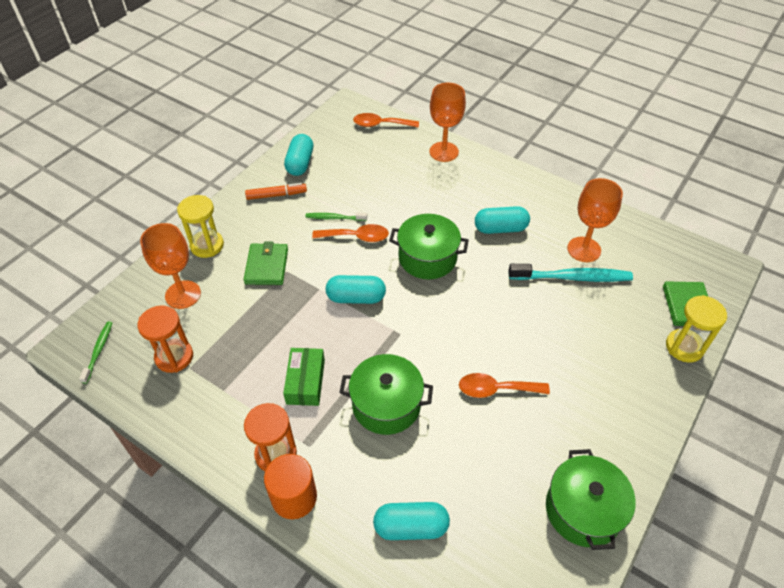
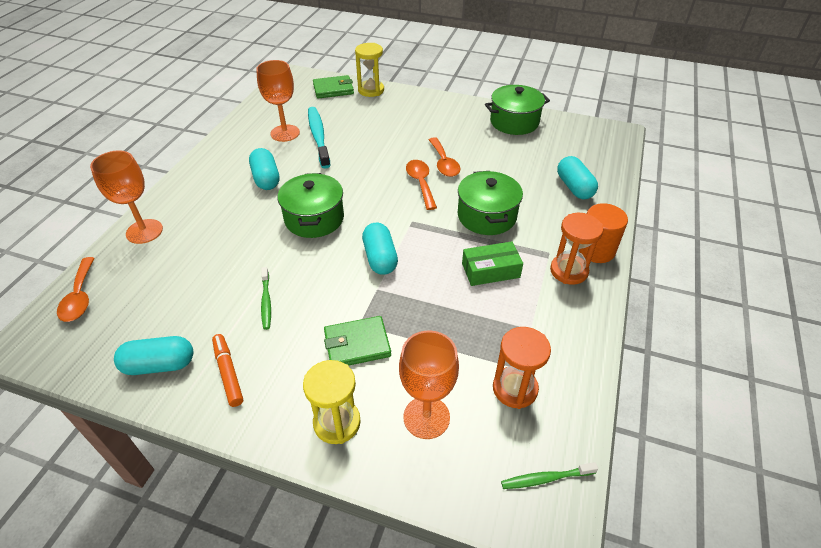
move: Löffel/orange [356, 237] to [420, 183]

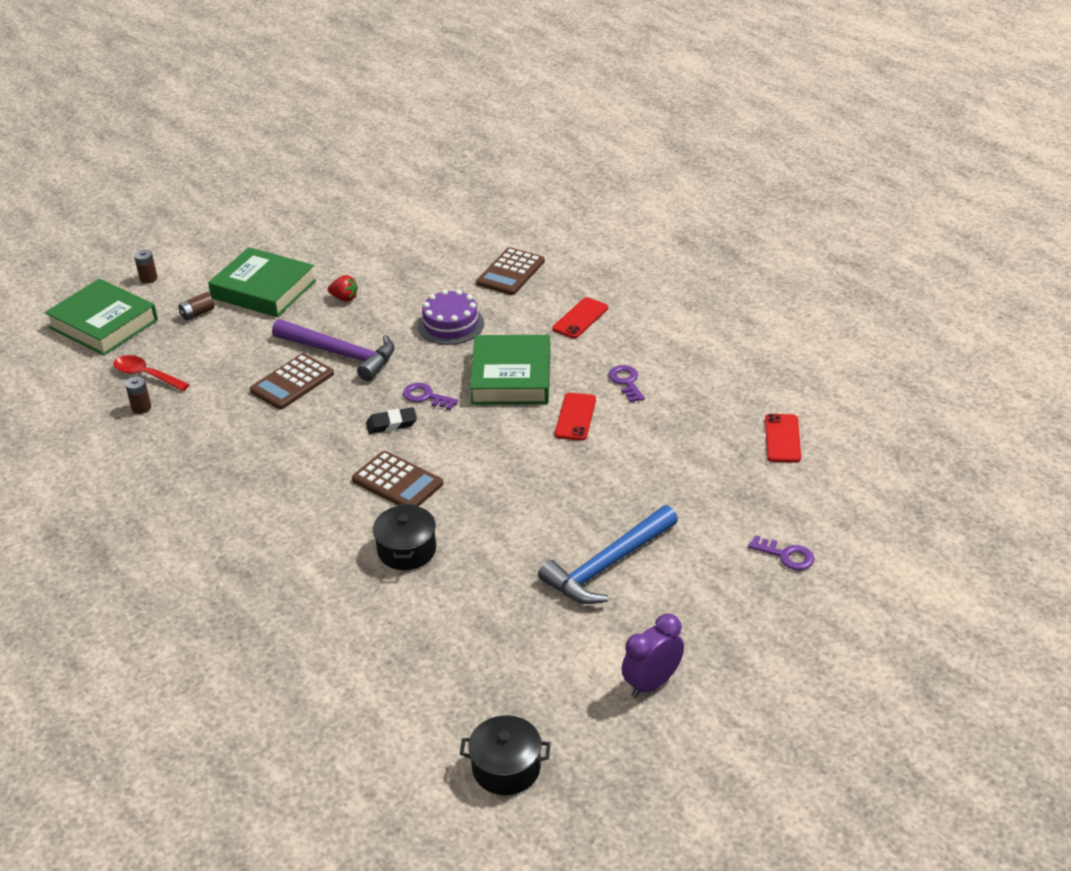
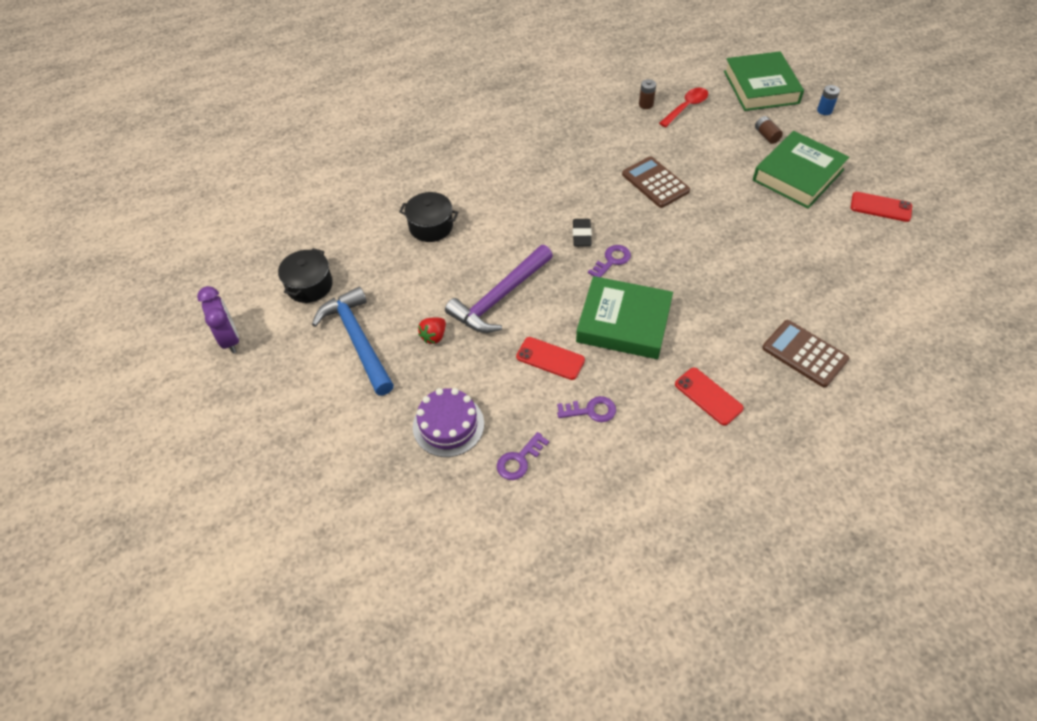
delete: Taschenrechner/braun [397, 482]
move: Erdbeere/rot [344, 298] to [434, 336]; Kuchen/lila [450, 324] to [448, 425]; Hammer/lila [340, 354] to [499, 297]; Handy/rot [782, 438] to [880, 207]; Schlüssel/lila [786, 555] to [519, 460]; Kochtopf/schwarz [506, 768] to [309, 285]
recolor: Batterie/braun [148, 278] to Batterie/blau [824, 110]
rotate: Buch/grün [103, 324] = [761, 87] 60 degrees counterclockwise

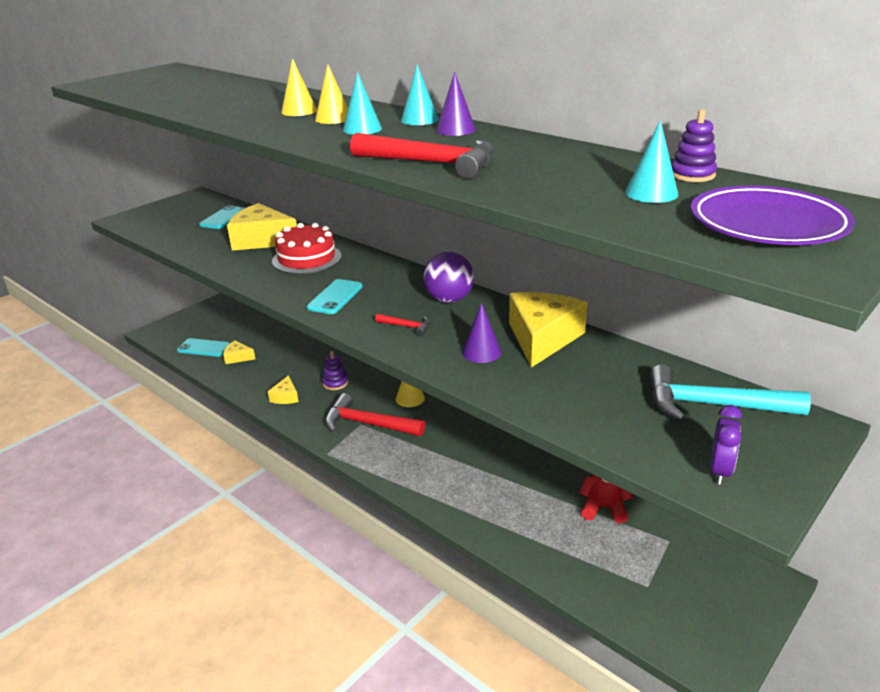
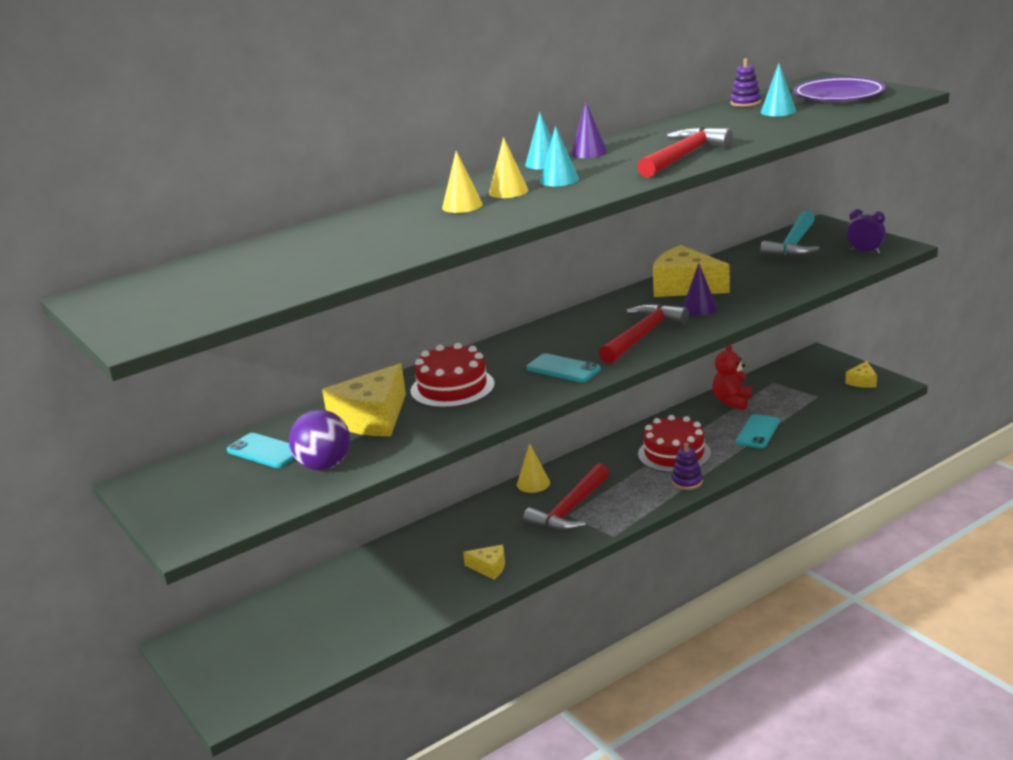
insert: Kuchen/rot [674, 453]
move: Ball/lila [449, 299] to [324, 466]; Handy/türkis [204, 348] to [758, 432]; Käse/gelb [238, 357] to [862, 381]; Stapelspielzeug/lila [335, 383] to [687, 482]
resize: Hammer/rot [407, 326] = [642, 336] x2.15

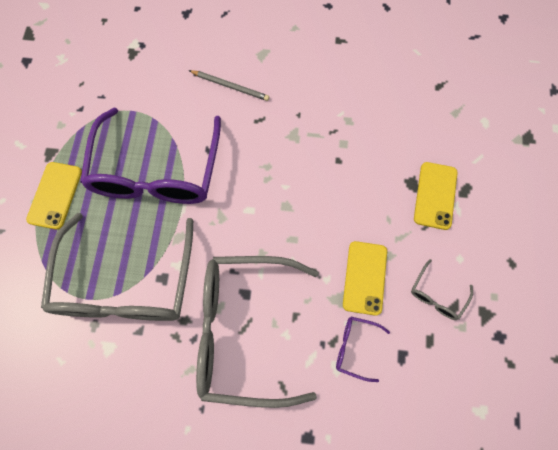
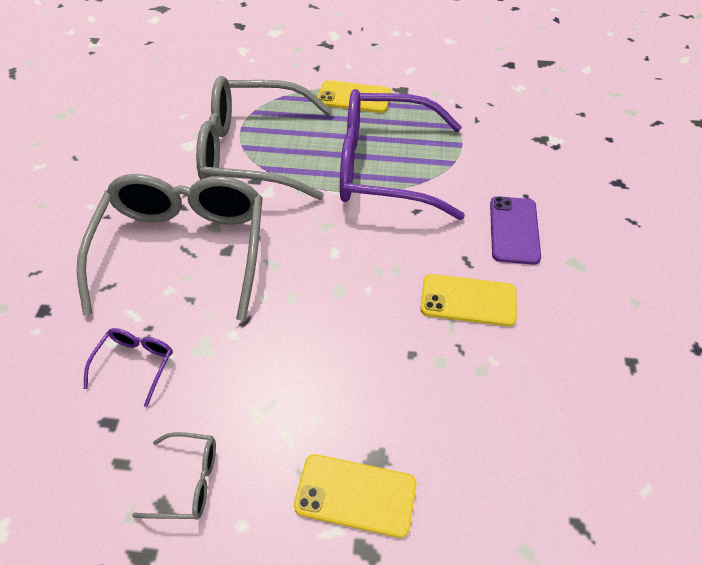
move: Handy/gelb [365, 277] to [468, 300]
replace: Bleistift/grau [230, 86] to Handy/lila [514, 230]
rotate: Brille/grau [437, 295] = [187, 481] 150 degrees clockwise

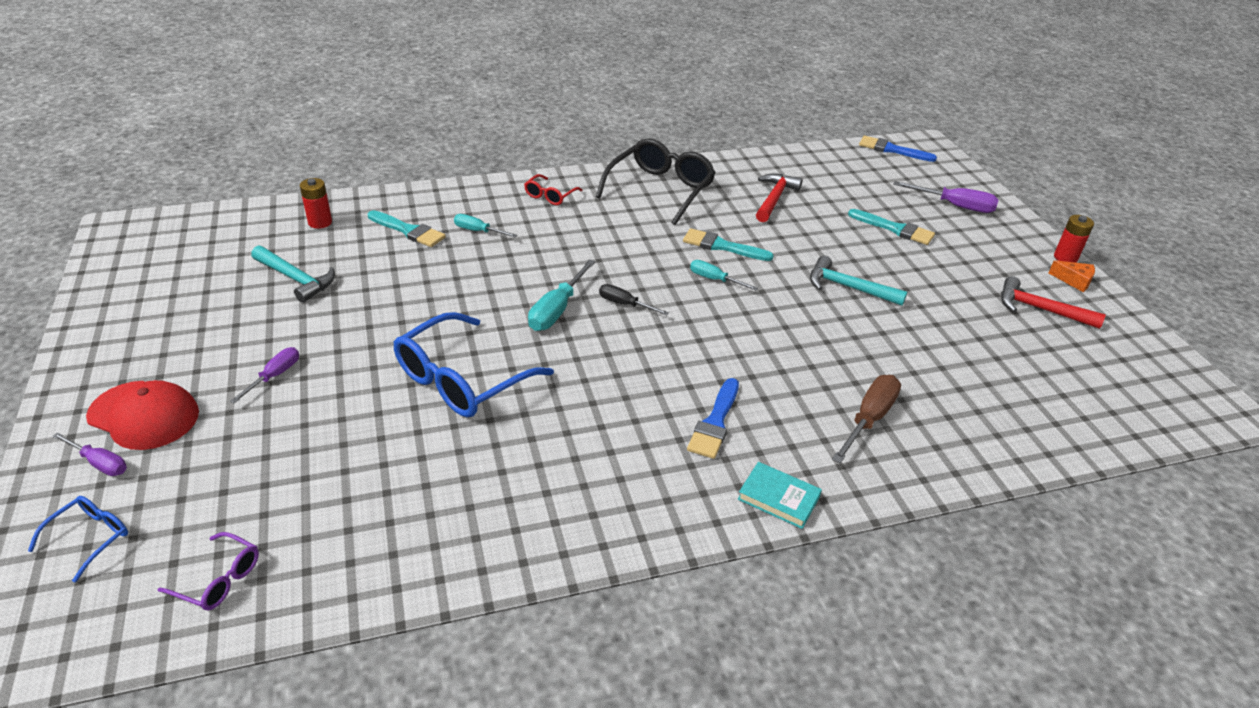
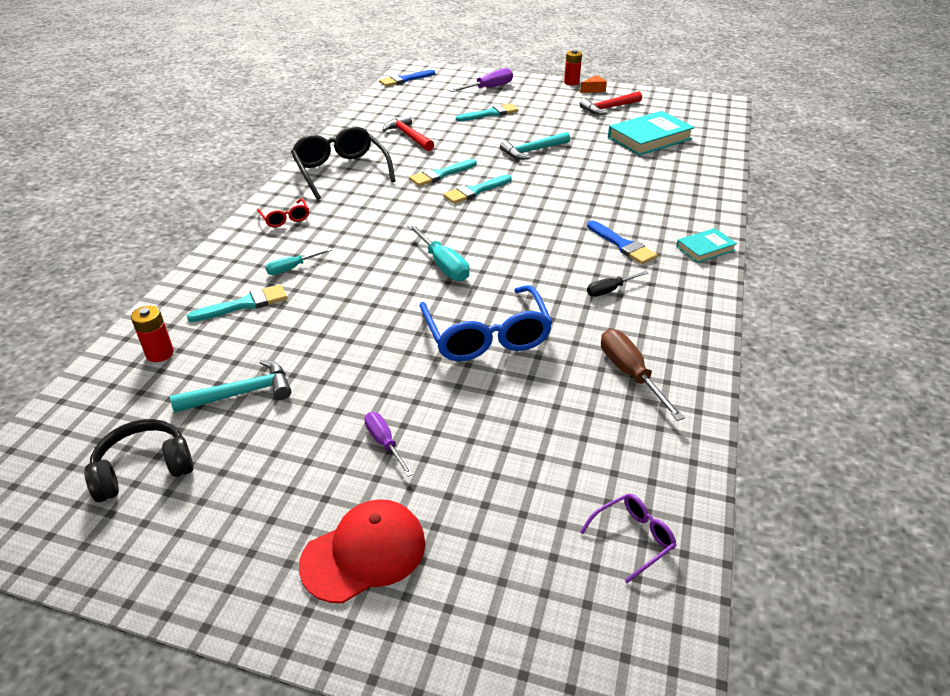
delete: Schraubenzieher/lila [100, 463]; Brille/blau [90, 538]
insert: Buch/türkis [649, 138]; Kopfhörer/schwarz [144, 469]
move: Schraubenzieher/schwarz [624, 304] to [610, 290]; Schraubenzieher/braun [869, 419] to [630, 374]
replace: Schraubenzieher/türkis [714, 279] to Pinsel/türkis [475, 191]

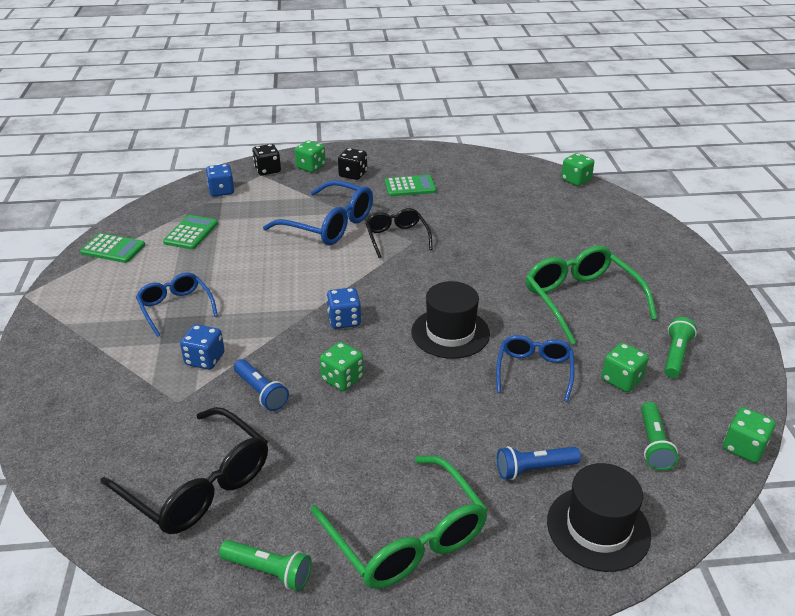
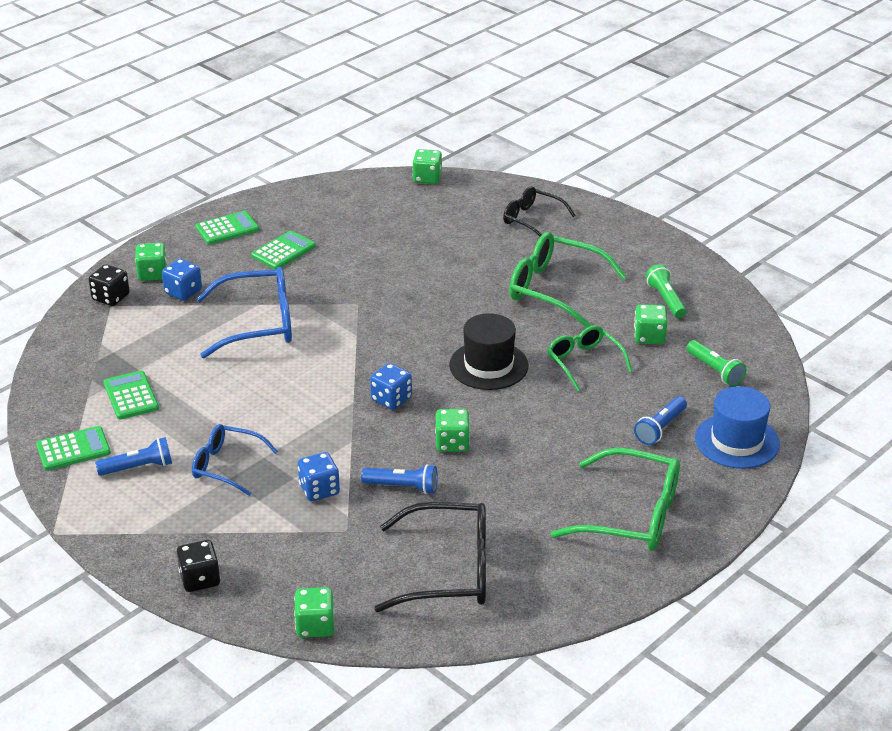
delete: Taschenlampe/grün [268, 571]
insert: Taschenrechner/grün [227, 229]; Taschenlampe/blau [138, 467]
move: Spielwürfel/schwarz [353, 174] to [200, 579]; Spielwürfel/blau [221, 191] to [183, 292]; Brille/schwarz [396, 237] to [532, 220]; Spielwürfel/grün [744, 447] to [315, 626]
recolor: Brille/blau [534, 371] to Brille/grün [584, 362]; Hut/schwarz [598, 528] to Hut/blau [737, 441]

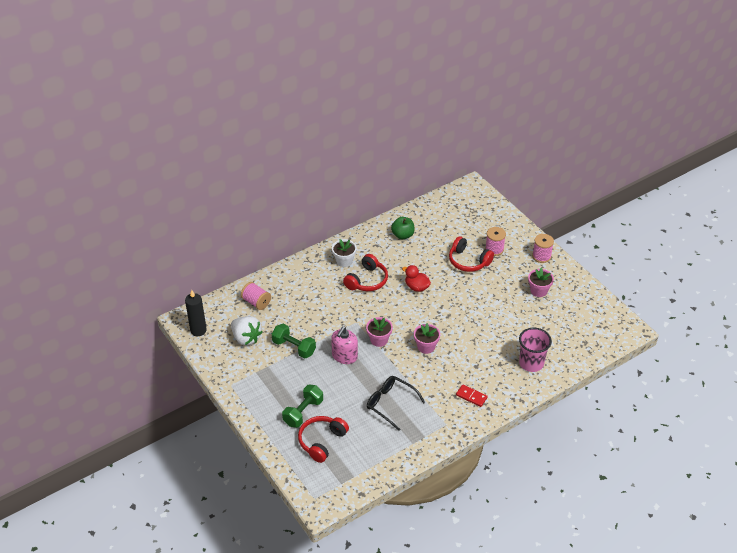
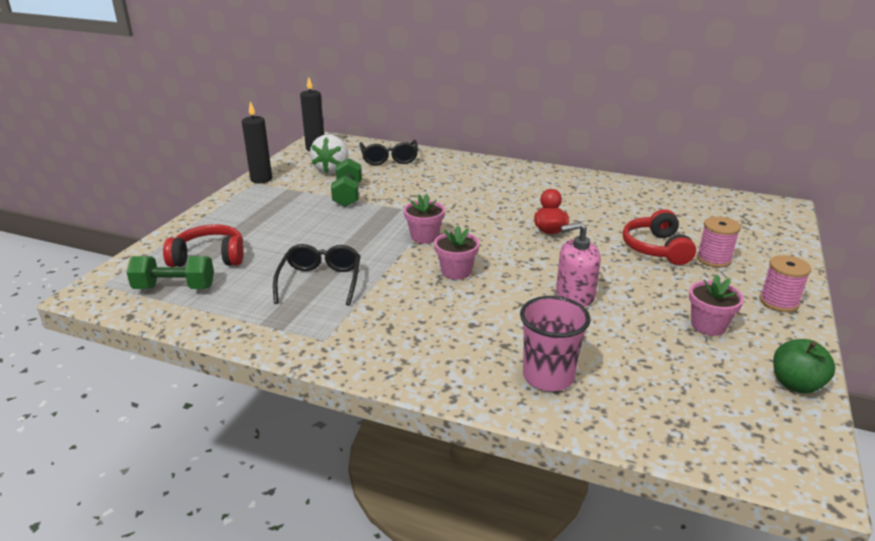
delete: Blumentopf/weiß [344, 261]; Kopfhörer/rot [367, 280]; Dominostein/rot [471, 396]
insert: Kerze/schwarz [261, 179]
move: Apfel/grün [402, 235] to [796, 384]; Seifenspender/rosa [344, 356] to [575, 295]; Hantel/grün [303, 412] to [175, 287]
replace: Garnrolle/rosa [256, 302] to Brille/schwarz [389, 159]

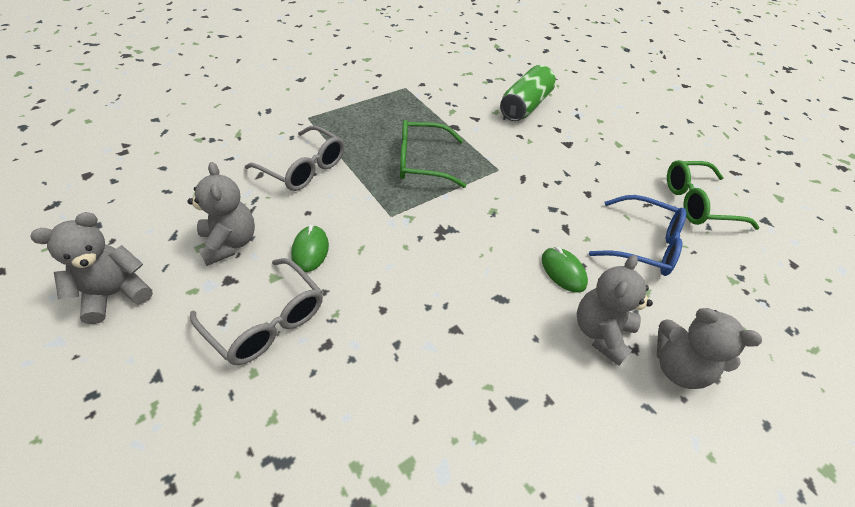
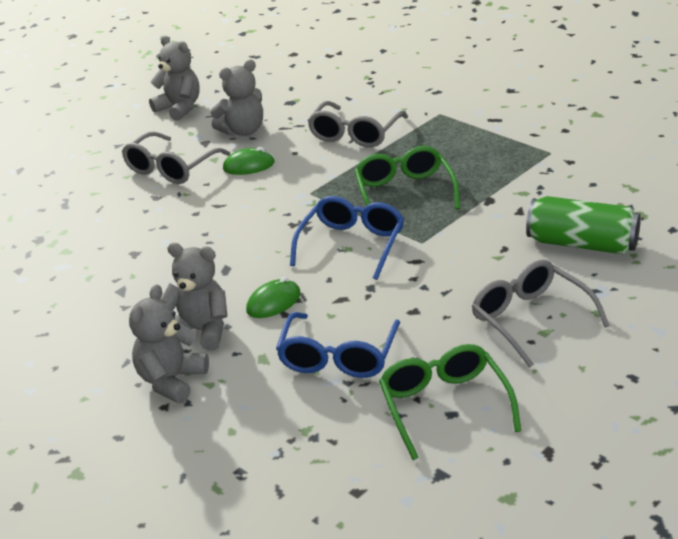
insert: Brille/blau [352, 244]; Brille/grau [530, 319]

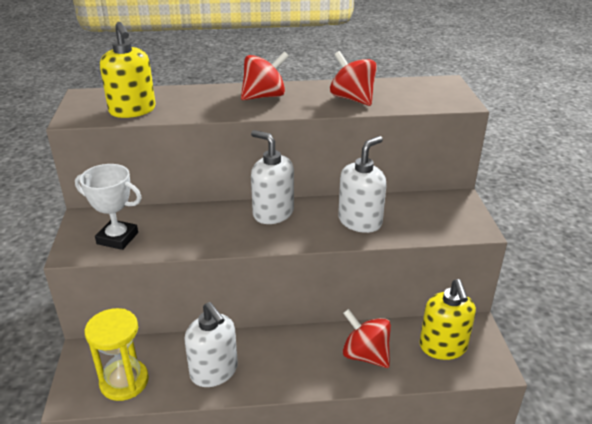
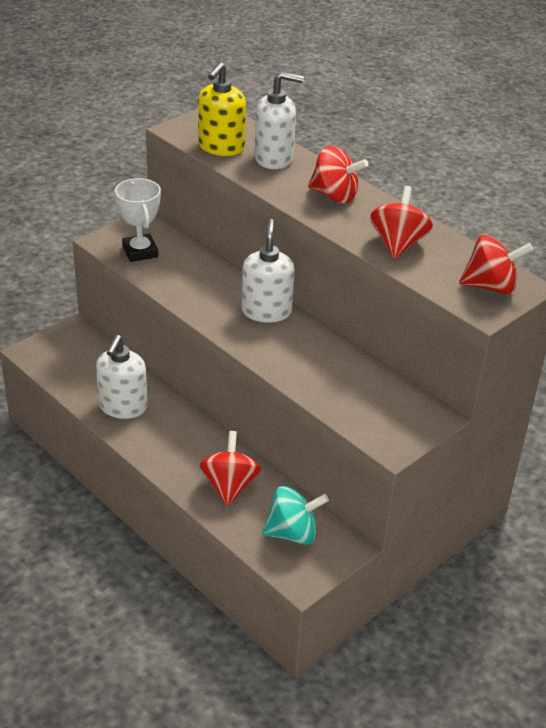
delete: Sanduhr/gelb [124, 381]
insert: Kreisel/rot [490, 287]
move: Seifenspender/weiß [360, 221] to [274, 158]
replace: Seifenspender/gelb [443, 347] to Kreisel/türkis [292, 533]

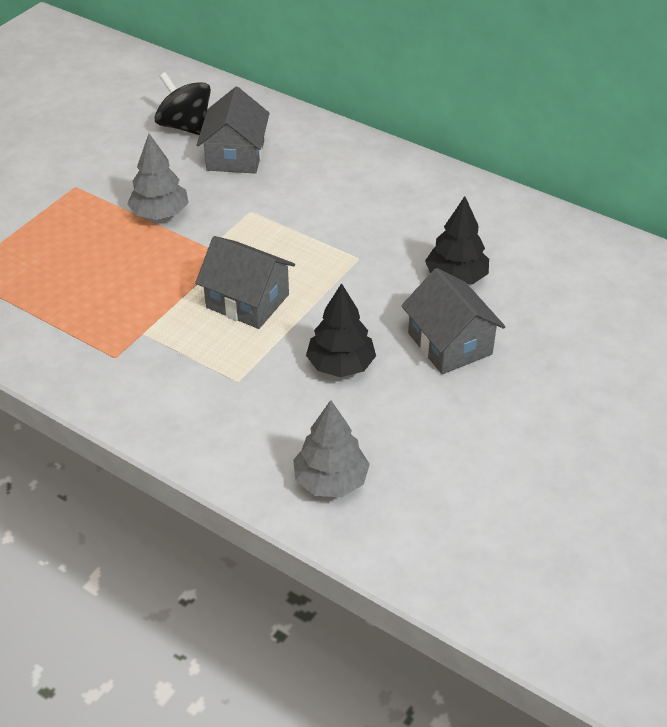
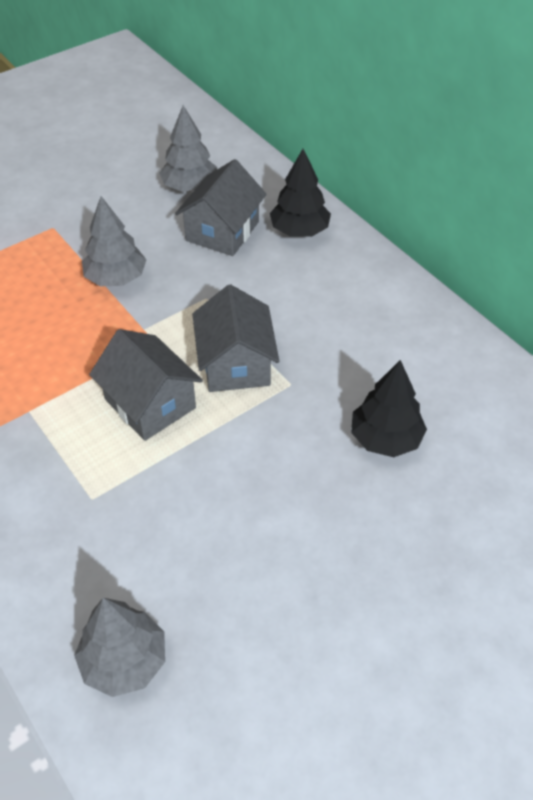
move: Haus/grau [450, 343] to [236, 363]; Baum/schwarz [340, 365] to [299, 231]
replace: Kreisel/schwarz [185, 126] to Baum/grau [190, 187]

